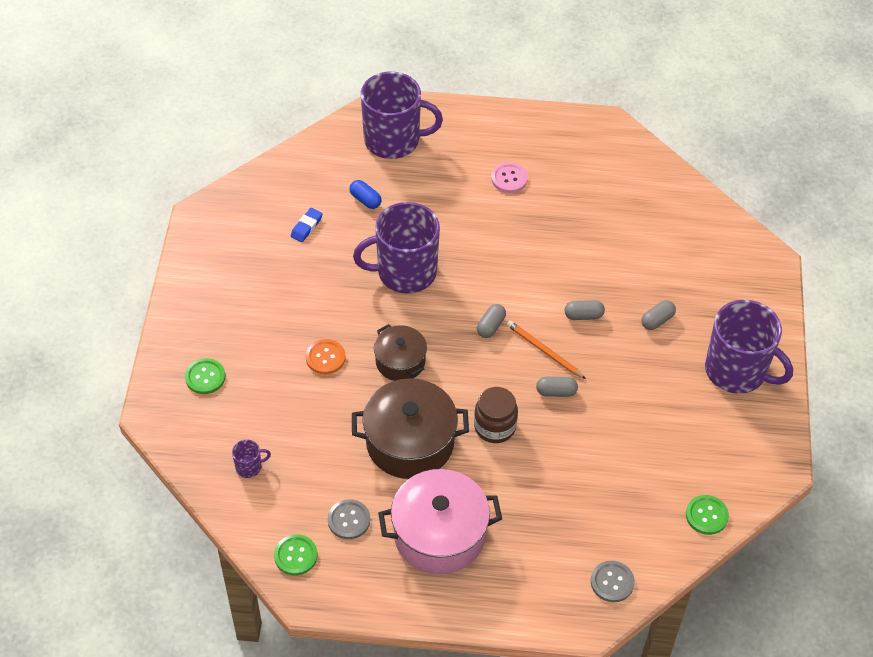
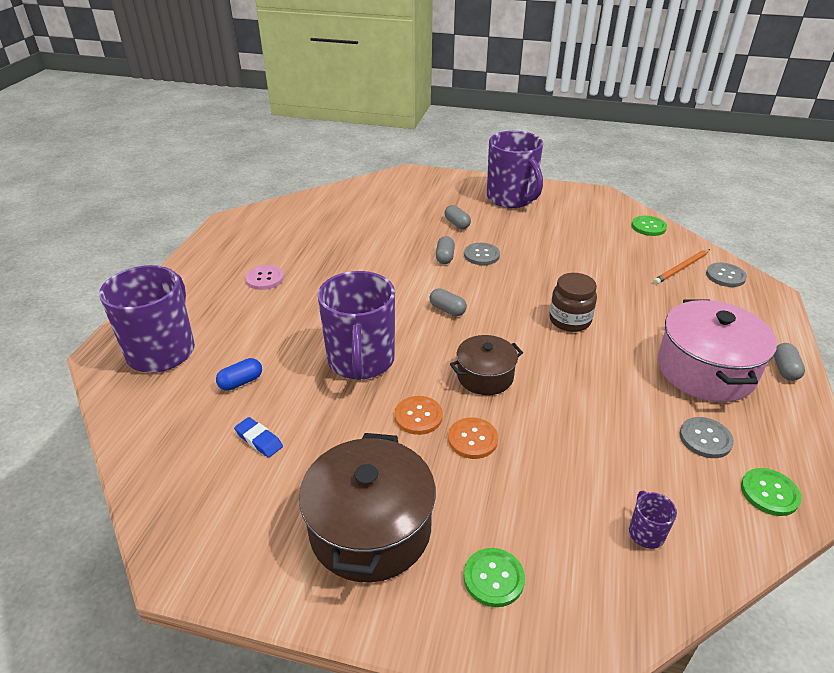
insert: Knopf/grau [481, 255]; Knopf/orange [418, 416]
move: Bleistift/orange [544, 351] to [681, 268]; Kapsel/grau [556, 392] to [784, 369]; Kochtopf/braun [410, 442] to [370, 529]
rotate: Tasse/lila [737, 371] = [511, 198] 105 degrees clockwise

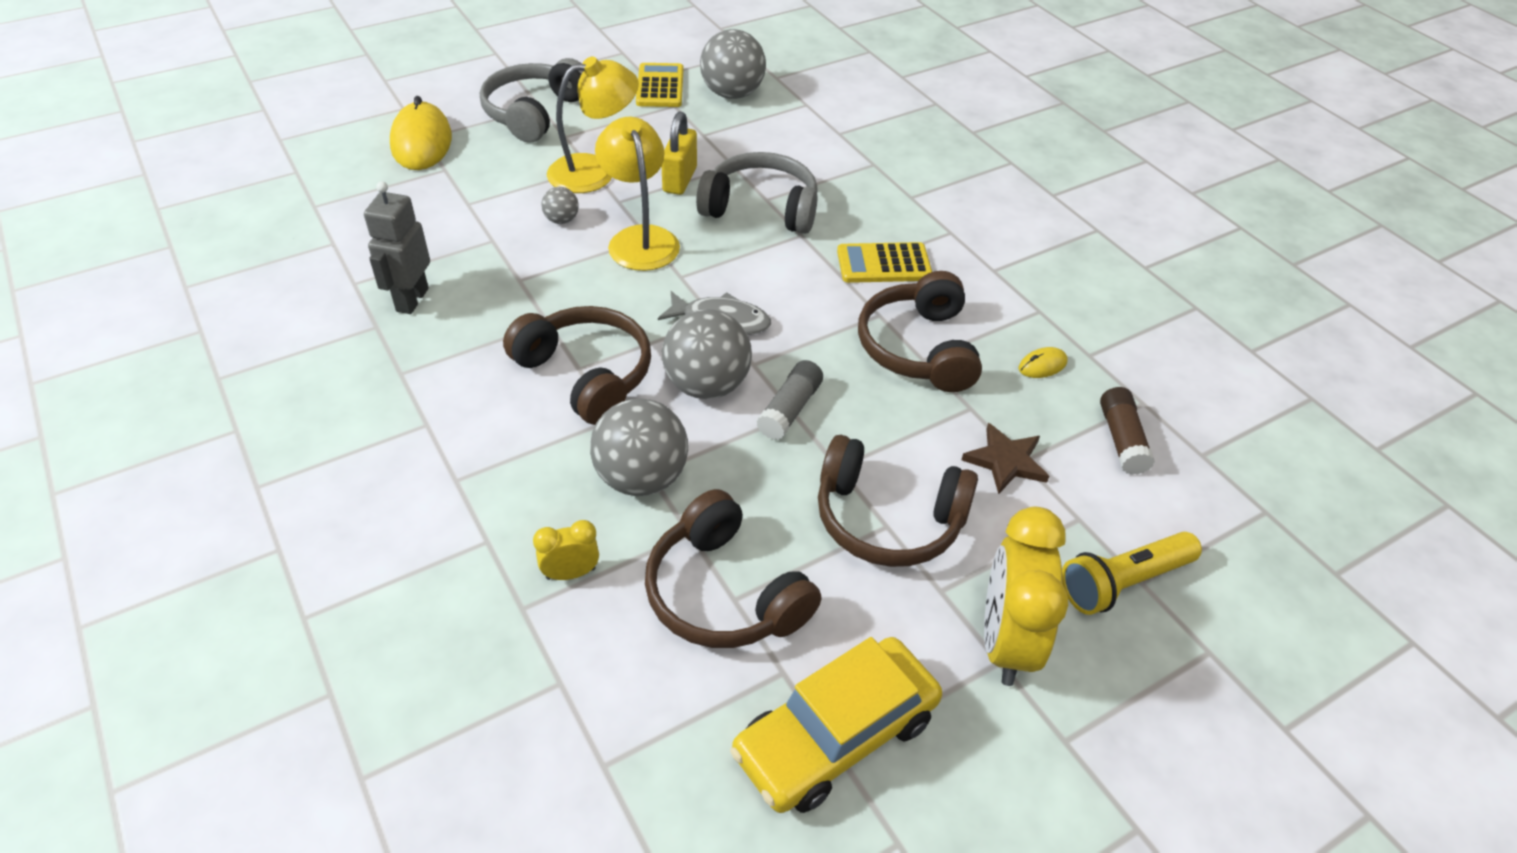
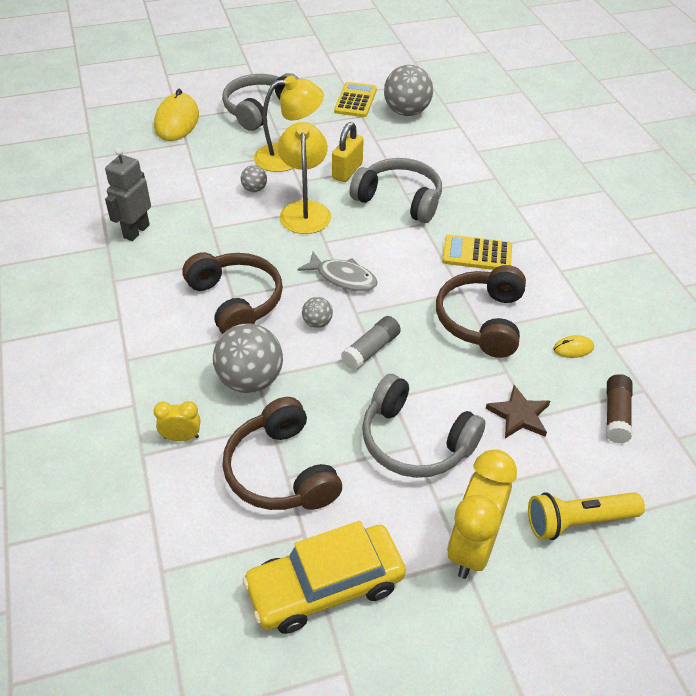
recolor: Kopfhörer/braun [887, 519] to Kopfhörer/grau [415, 441]
resize: Ball/grau [707, 386] = [317, 323] x0.48

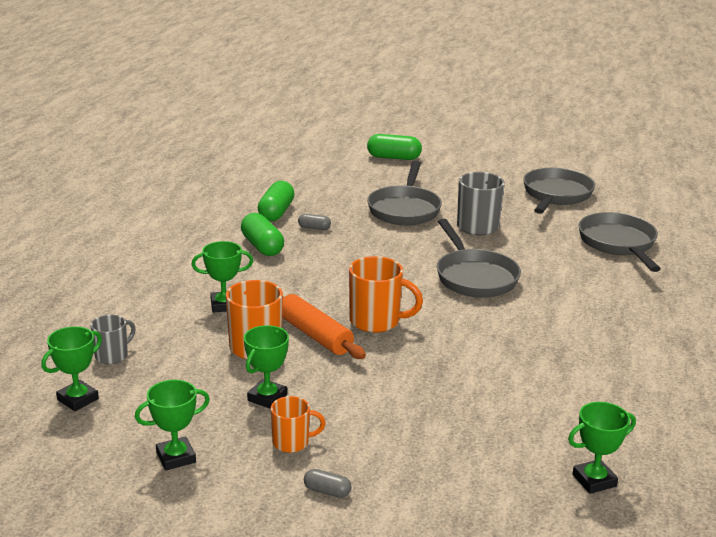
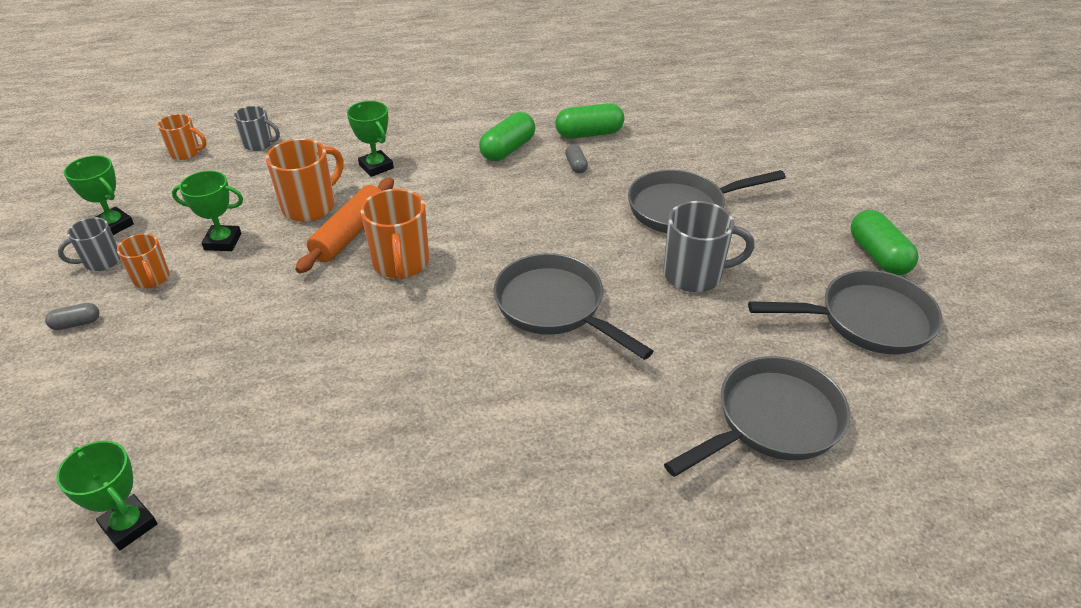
insert: Tasse/grau [101, 261]
move: Kapsel/grün [394, 158] to [878, 256]
replace: Pokal/grün [78, 399] to Tasse/orange [186, 153]
rotate: Pfanne/grau [474, 277] = [555, 307] 90 degrees clockwise; Kapsel/grau [327, 491] = [76, 323] 75 degrees clockwise

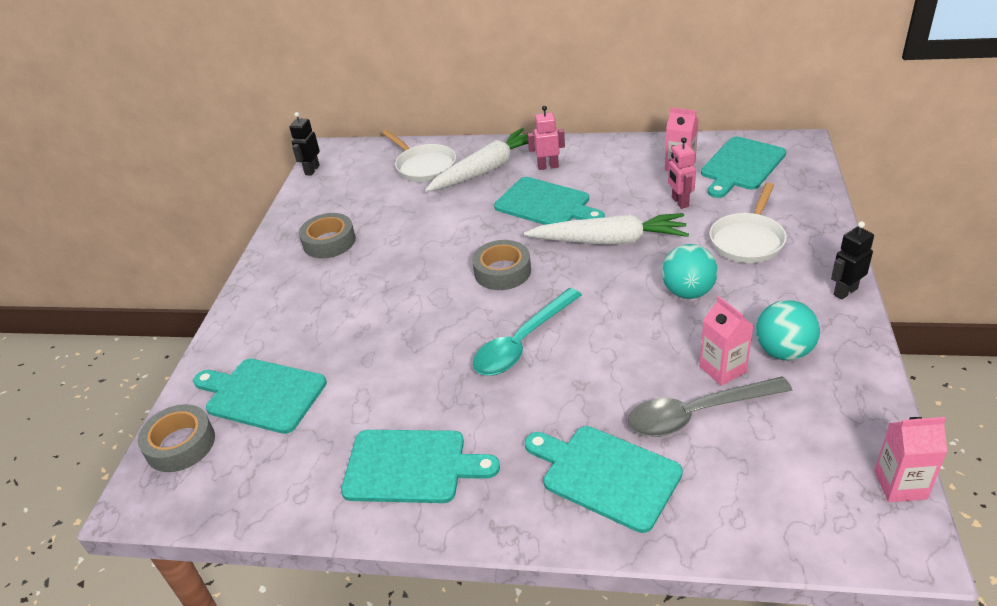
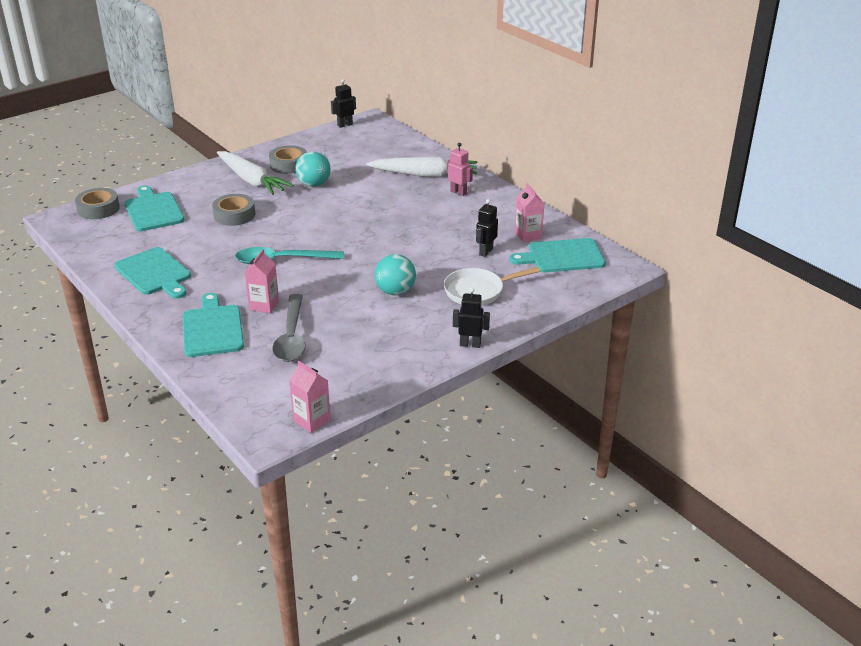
delete: Pfanne/weiß [424, 166]; Schneidebrett/türkis [546, 204]
move: Karotte/weiß [609, 241] to [251, 180]; Klebeband/grau [502, 271] to [234, 215]; Getränkekarton/rosa [722, 369] to [264, 305]; Ball/türkis [783, 351] to [314, 184]
recolor: Roboter/rosa [679, 202] to Roboter/schwarz [485, 252]
rotate: Löffel/grau [697, 414] = [291, 336] 120 degrees counterclockwise

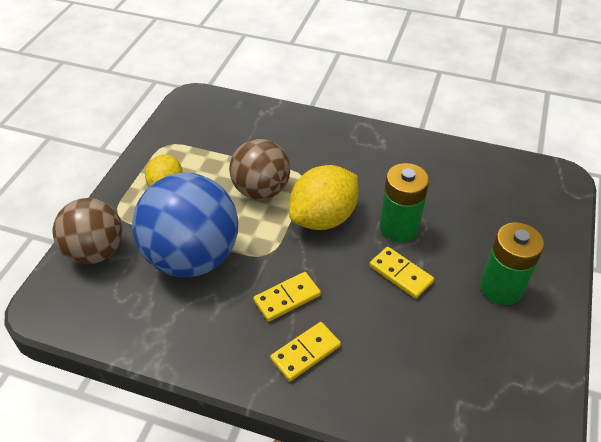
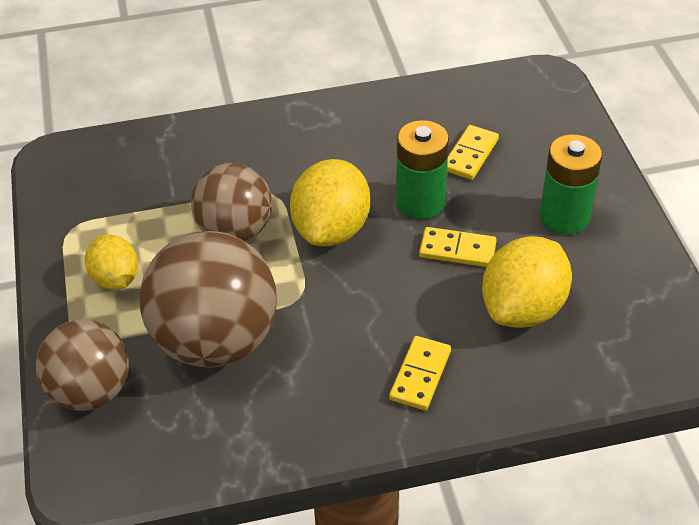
insert: Zitrone/gelb [523, 308]
move: Dominostein/gelb [287, 298] to [470, 155]
recolor: Ball/blau [192, 257] to Ball/braun [215, 340]

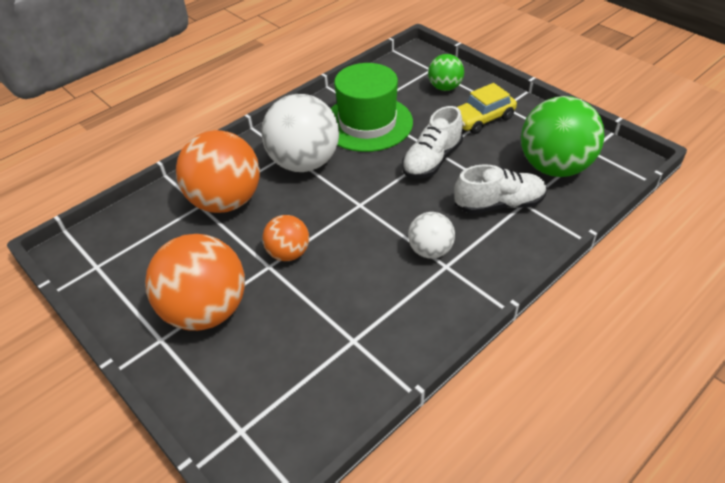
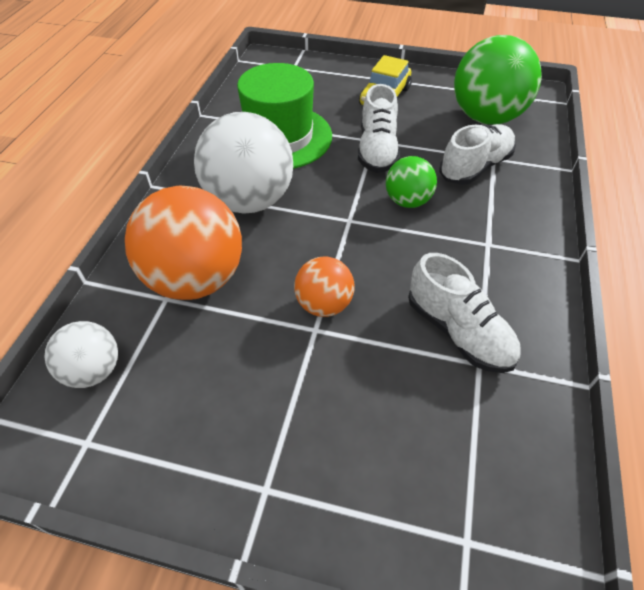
delete: Ball/orange [206, 311]
insert: Schuh/weiß [458, 331]
move: Ball/grün [445, 87] to [407, 201]; Ball/weiß [430, 250] to [93, 370]

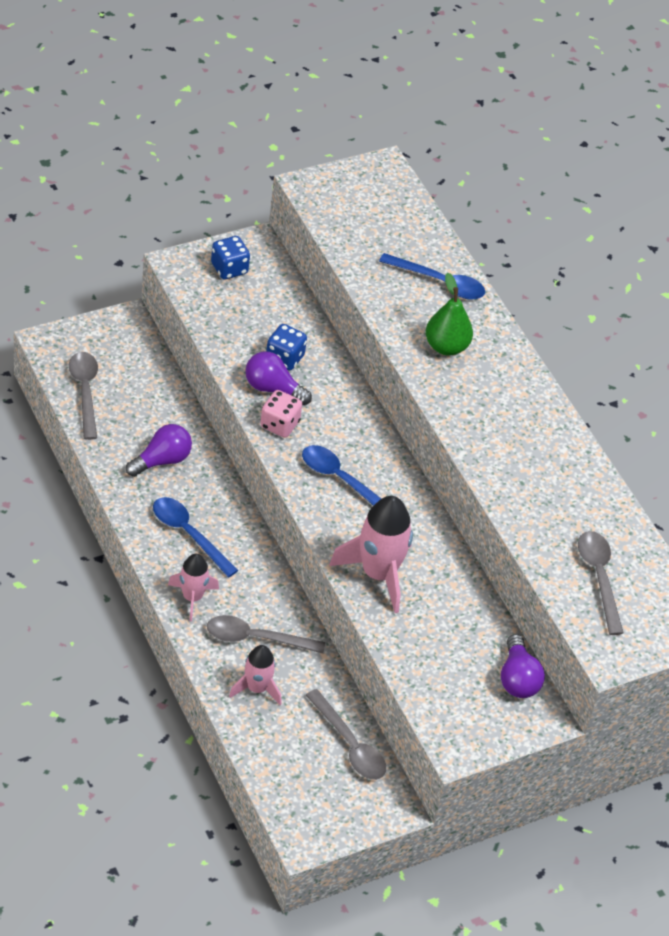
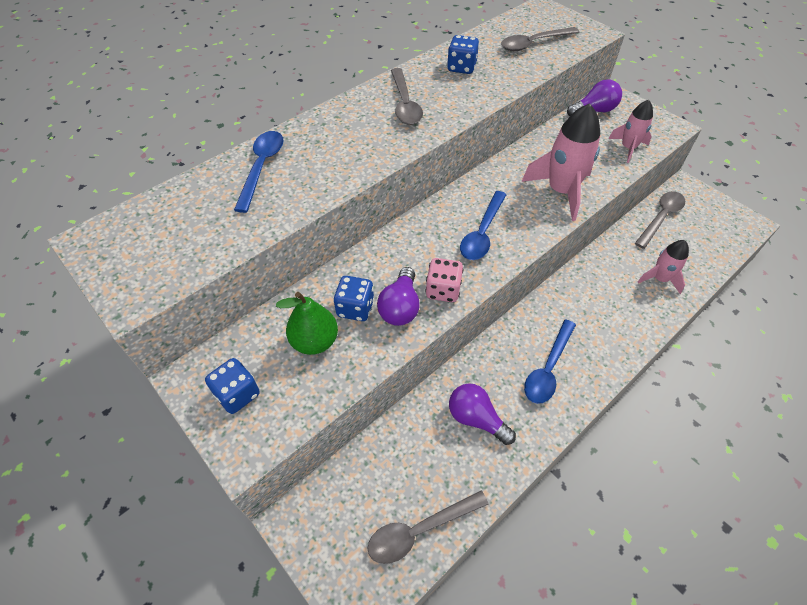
insert: Spielwürfel/blau [461, 68]
move: Birne/grün [446, 347] to [315, 341]; Rakete/rosa [192, 598] to [628, 148]; Löffel/grau [256, 638] to [405, 104]

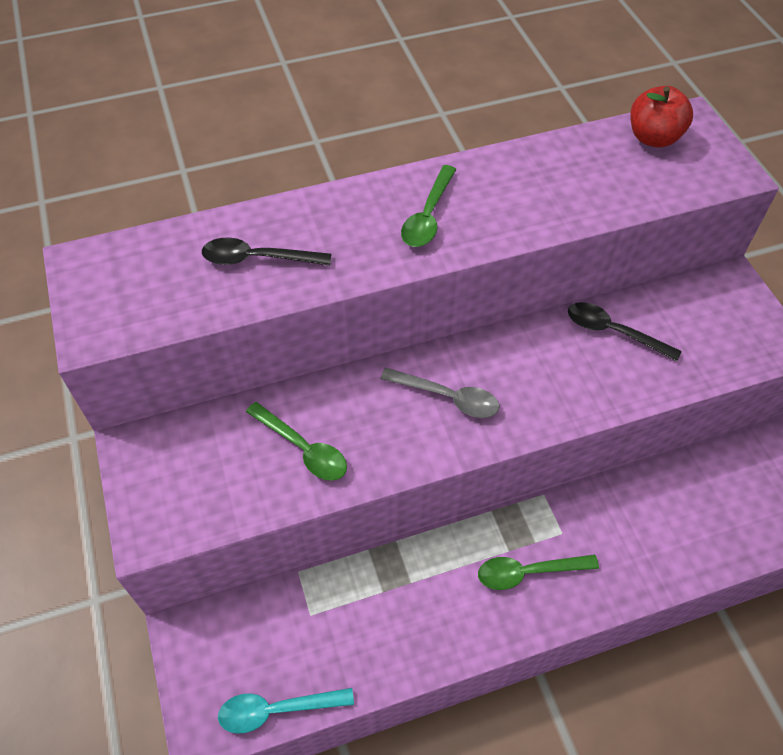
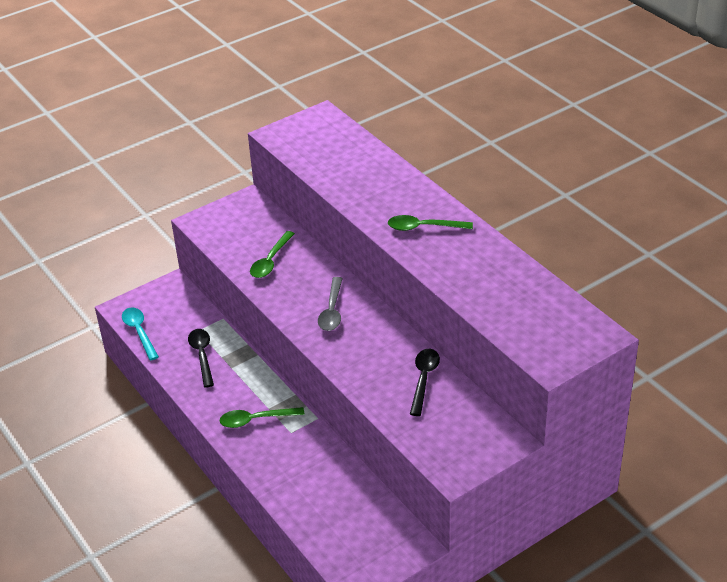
delete: Apfel/rot [653, 138]
move: Löffel/schwarz [257, 259] to [202, 356]
rotate: Löffel/grün [528, 572] = [256, 420] 75 degrees counterclockwise

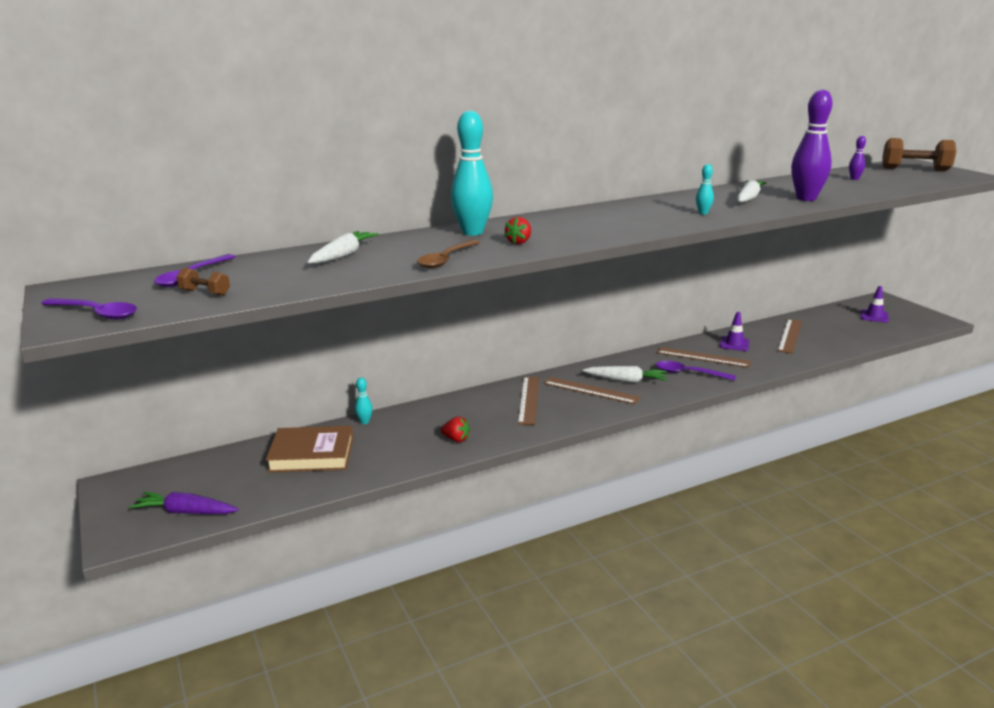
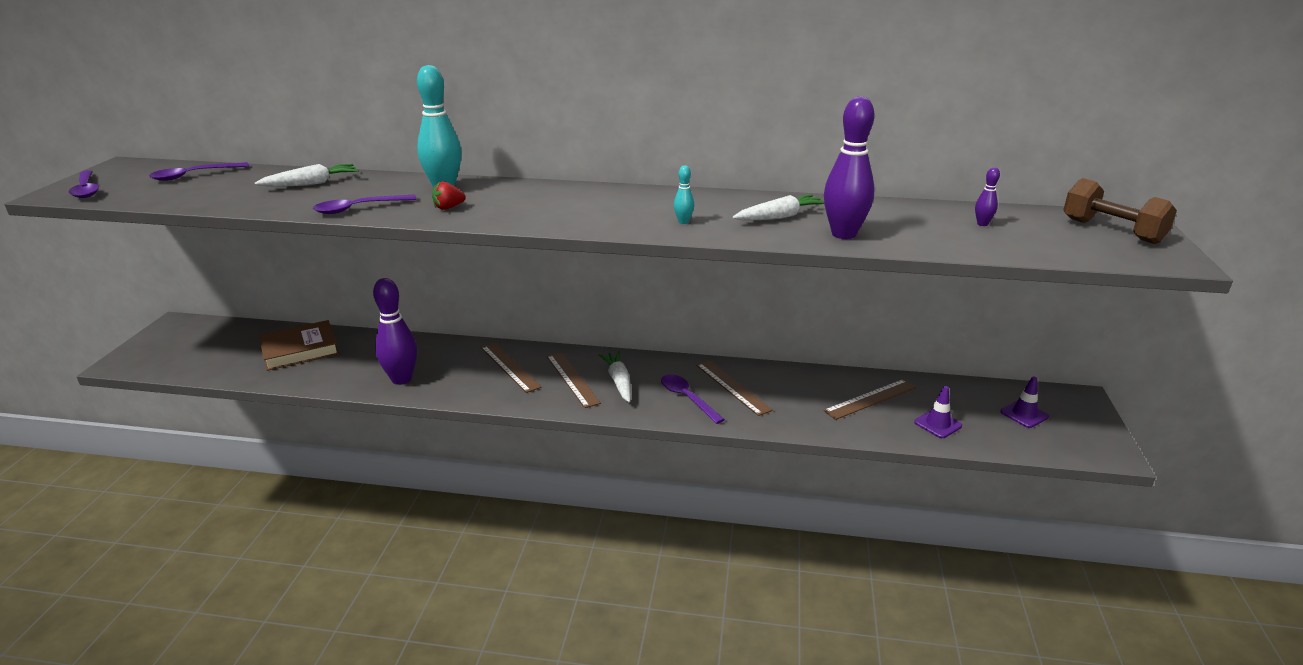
delete: Hantel/braun [205, 293]; Bowlingkegel/türkis [364, 422]; Karotte/lila [186, 512]
move: Leitkegel/lila [734, 344] to [937, 424]
replace: Erdbeere/rot [456, 439] to Bowlingkegel/lila [401, 379]
recolor: Löffel/braun [446, 260] to Löffel/lila [358, 208]
rotate: Karotte/weiß [626, 380] = [619, 382] 150 degrees counterclockwise; Lineal/braun [528, 400] = [509, 367] 75 degrees counterclockwise; Buch/braun [312, 454] = [300, 350] 60 degrees counterclockwise

